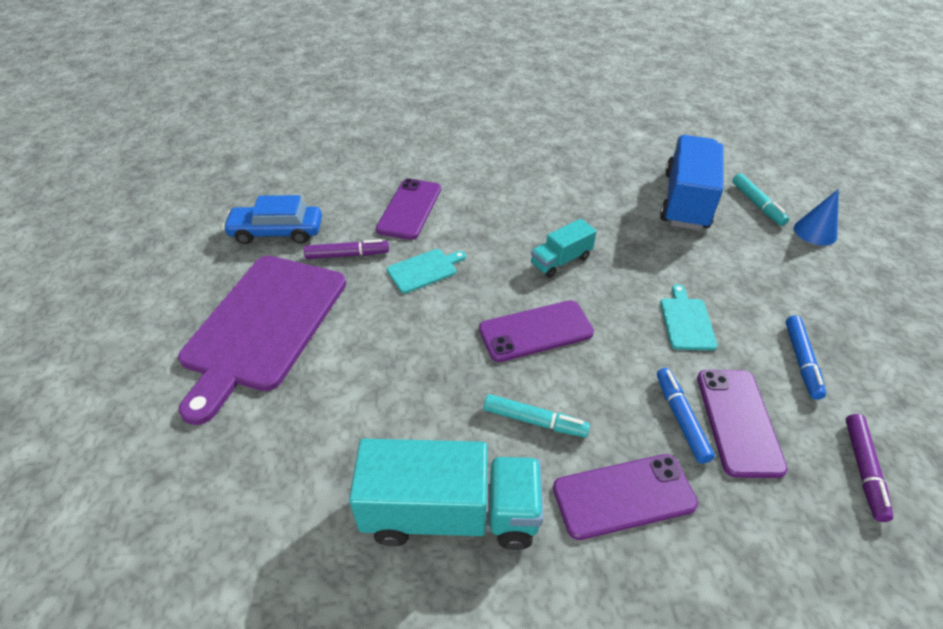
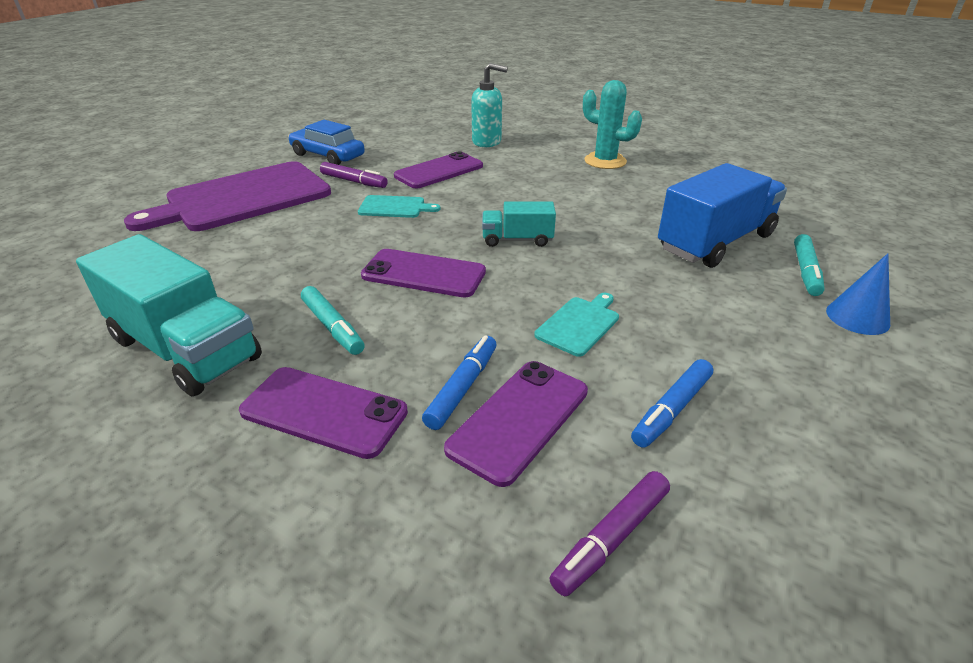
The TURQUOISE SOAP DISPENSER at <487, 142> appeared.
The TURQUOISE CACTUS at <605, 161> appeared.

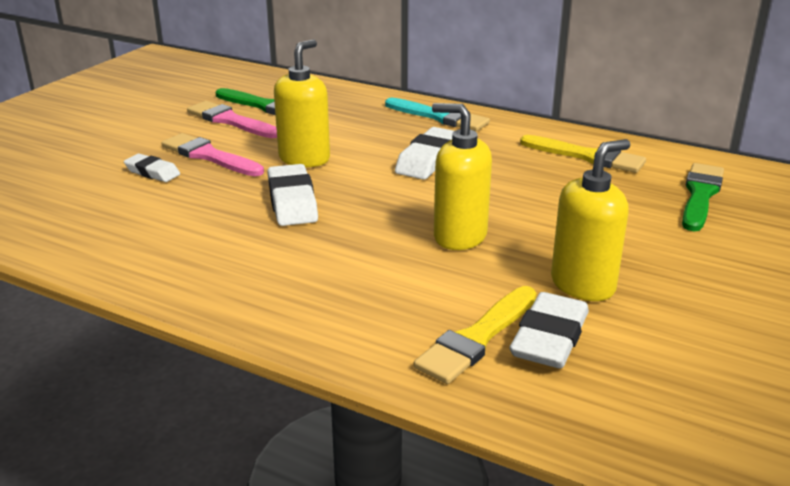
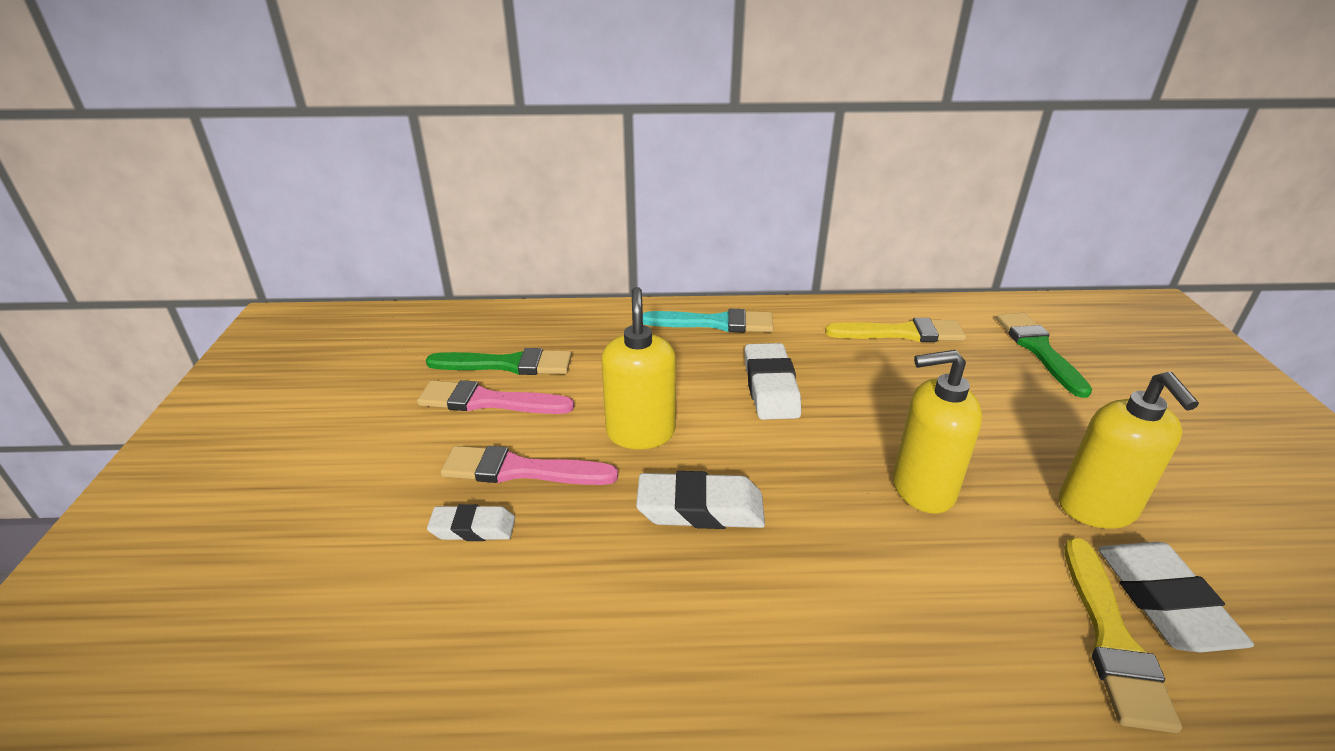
The YELLOW SOAP DISPENSER at <583, 285> turned 150 degrees clockwise.
The WHITE ERASER at <292, 202> turned 45 degrees counterclockwise.

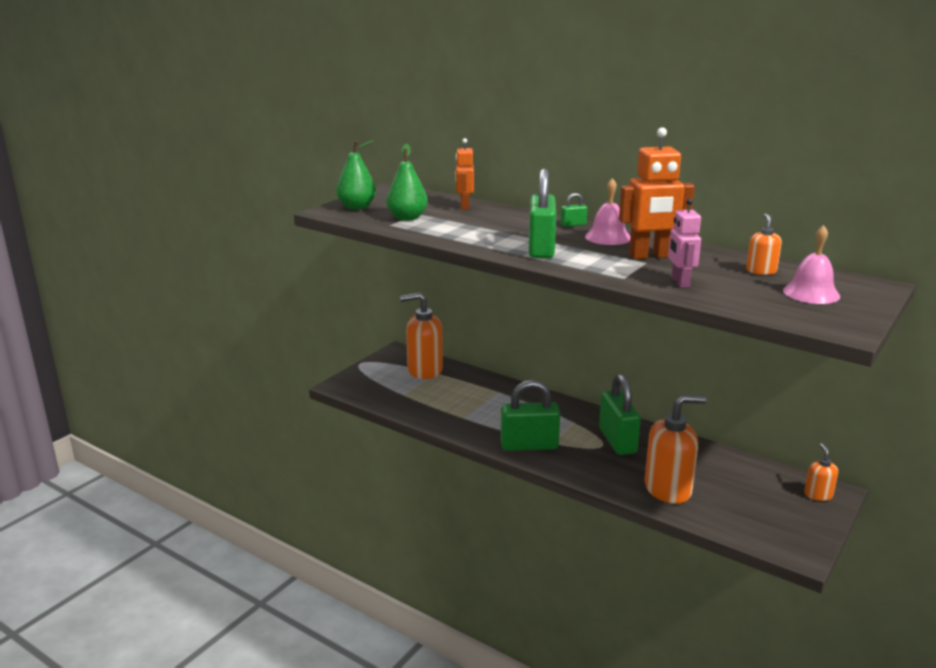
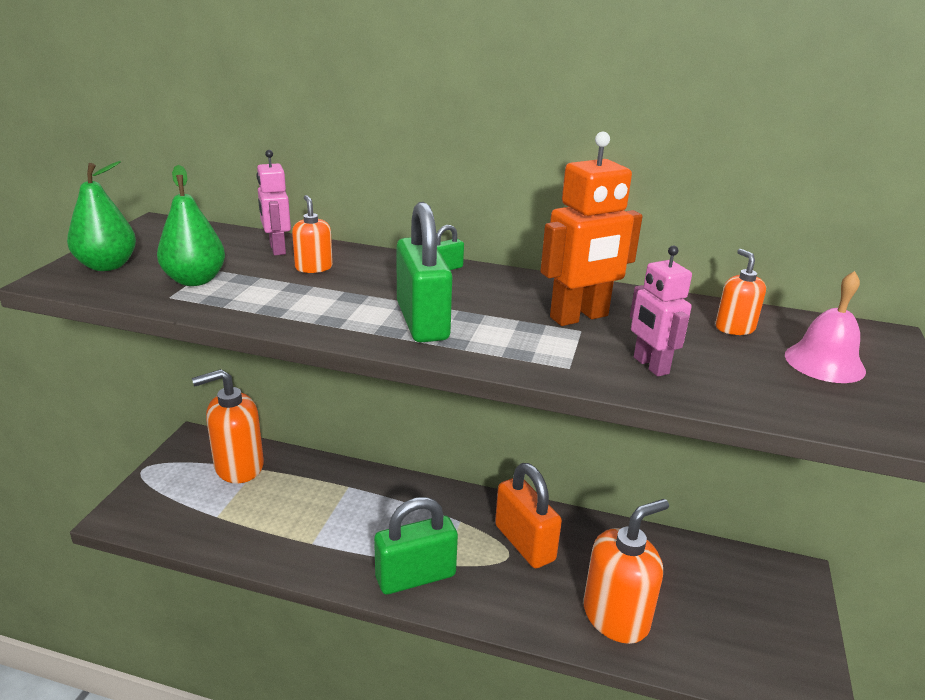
The ORANGE ROBOT at <464, 206> became the PINK ROBOT at <277, 249>.
The PINK BELL at <608, 237> disappeared.
The GREEN PADLOCK at <617, 440> became the ORANGE PADLOCK at <524, 543>.
The ORANGE SOAP DISPENSER moved from <818, 495> to <313, 267>.

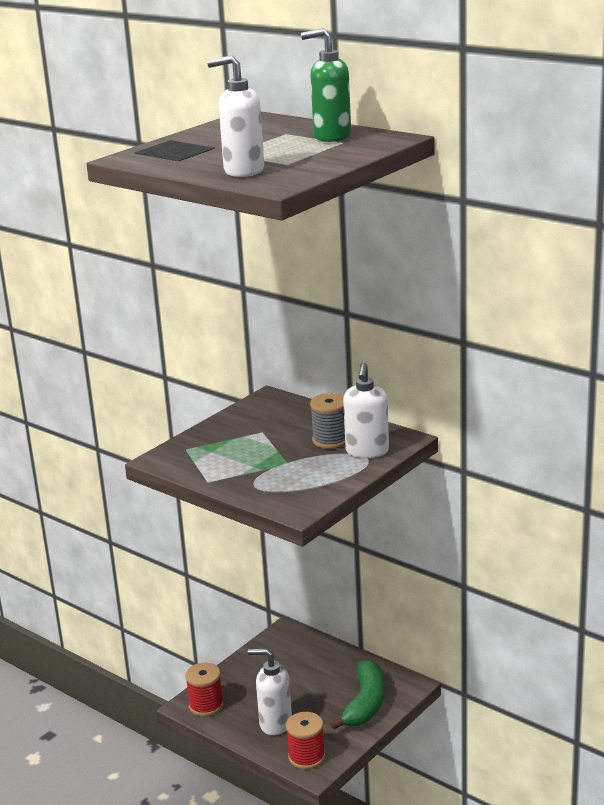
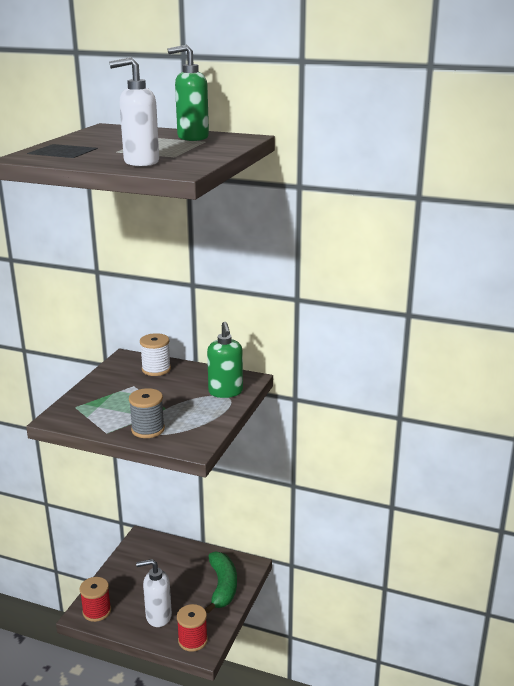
The WHITE SOAP DISPENSER at <367, 451> became the GREEN SOAP DISPENSER at <225, 392>.
The GREY SPOOL moved from <331, 440> to <148, 429>.
The WHITE SPOOL at <156, 369> appeared.

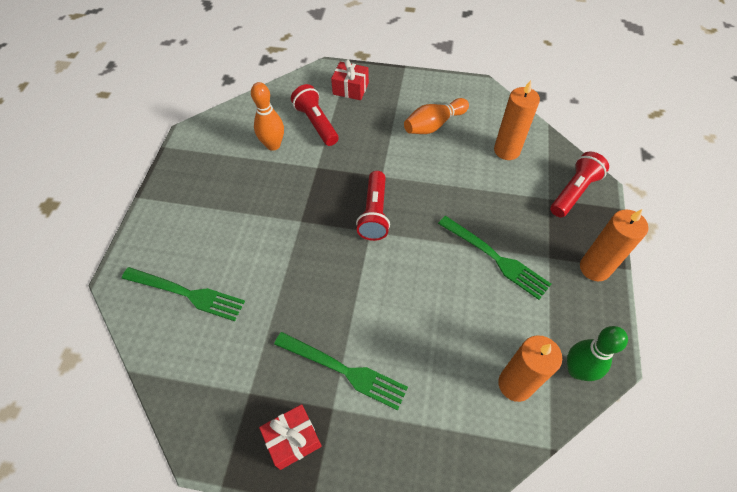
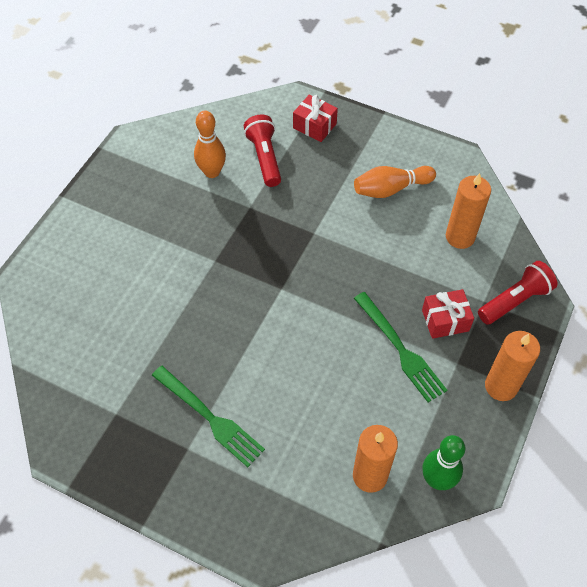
The RED FLASHLIGHT at <374, 213> disappeared.
The GREEN FORK at <188, 294> disappeared.
The RED GIFT moved from <293, 439> to <445, 320>.

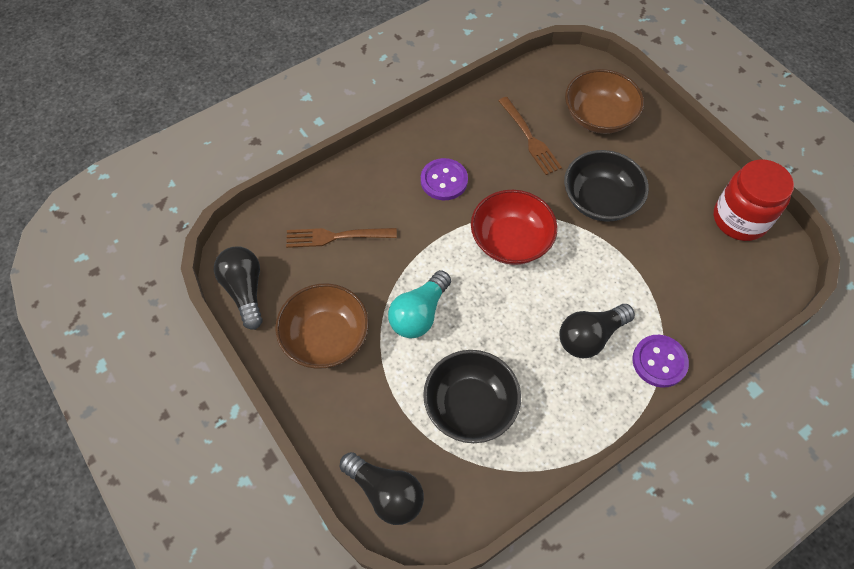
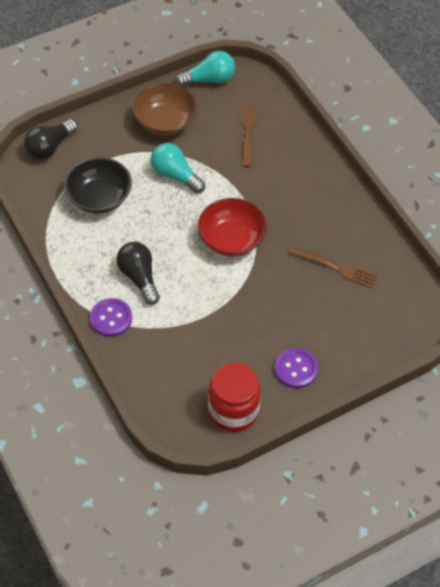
The BROWN BOWL at <598, 116> disappeared.
The BROWN FORK at <529, 138> turned 135 degrees counterclockwise.
The BLACK BOWL at <600, 200> disappeared.
The PURPLE BUTTON moved from <444, 180> to <296, 369>.
The BLACK LIGHT BULB at <245, 291> became the TURQUOISE LIGHT BULB at <209, 79>.

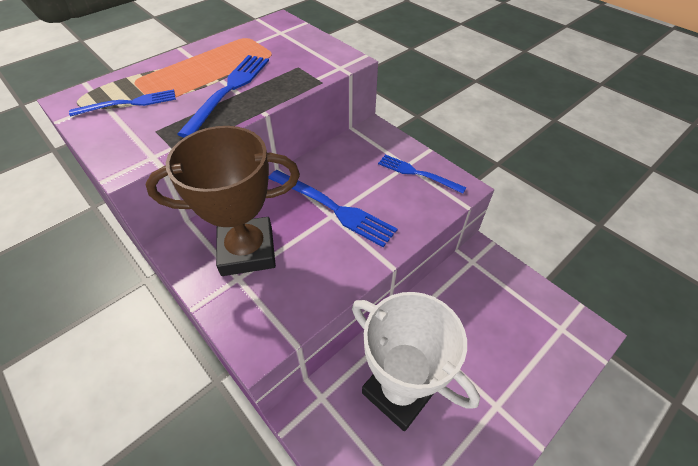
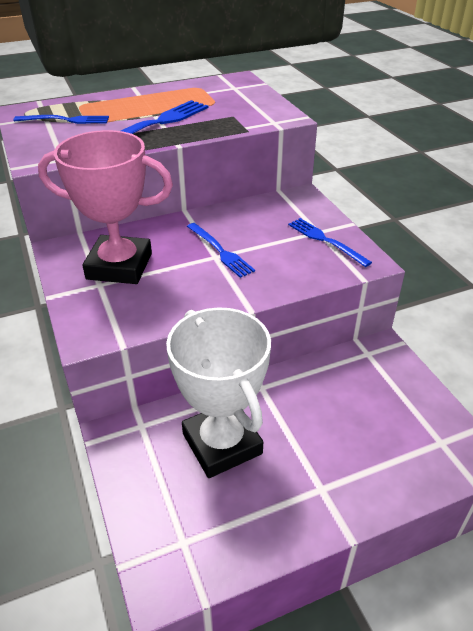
The BROWN TROPHY at <247, 251> became the PINK TROPHY at <119, 266>.
The BLUE FORK at <333, 208> changed to 0.66 times the size.

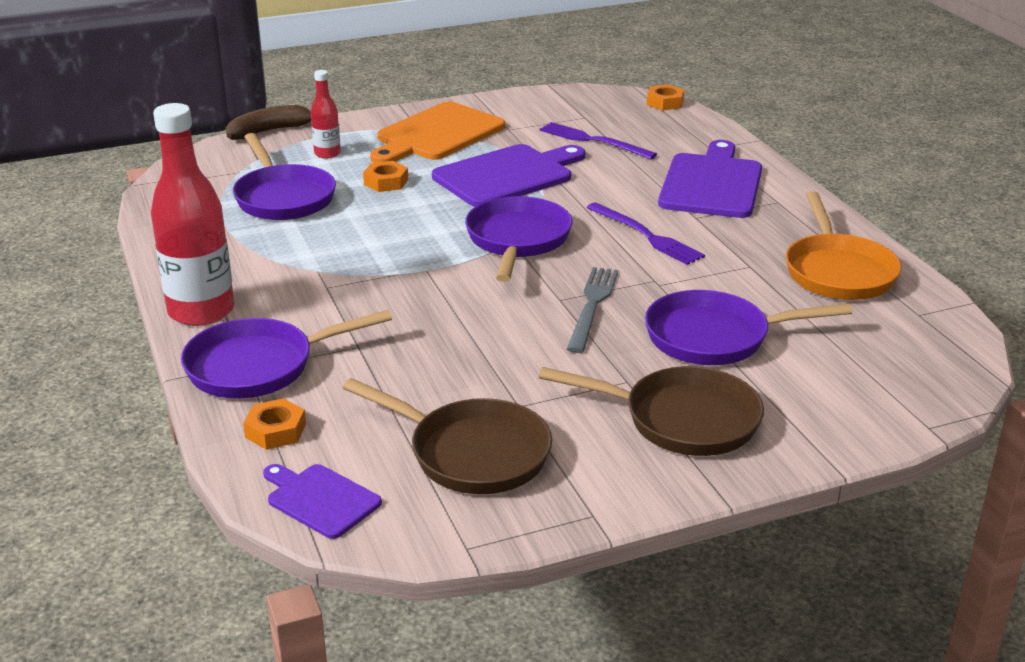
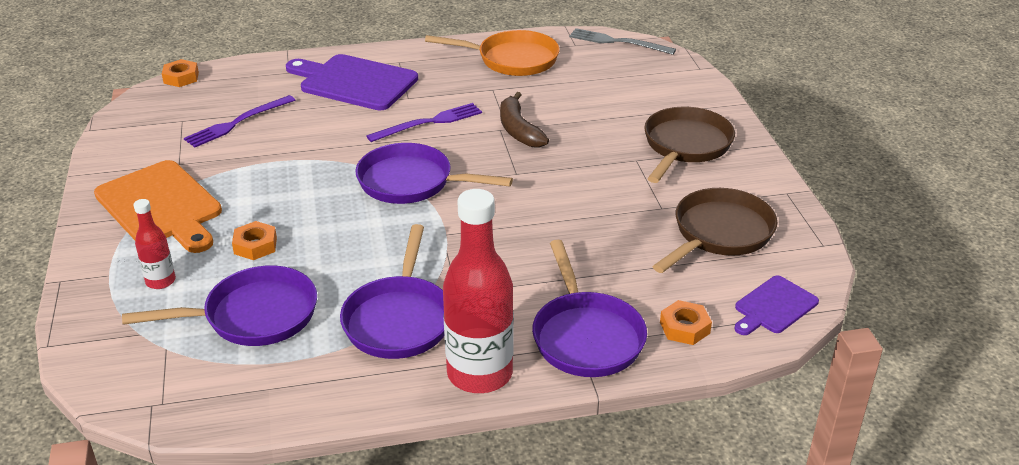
The BROWN BANANA moved from <270, 131> to <518, 130>.
The PURPLE CUTTING BOARD at <507, 175> disappeared.
The GREY FORK moved from <592, 306> to <618, 42>.
The PURPLE PAN moved from <715, 337> to <399, 319>.

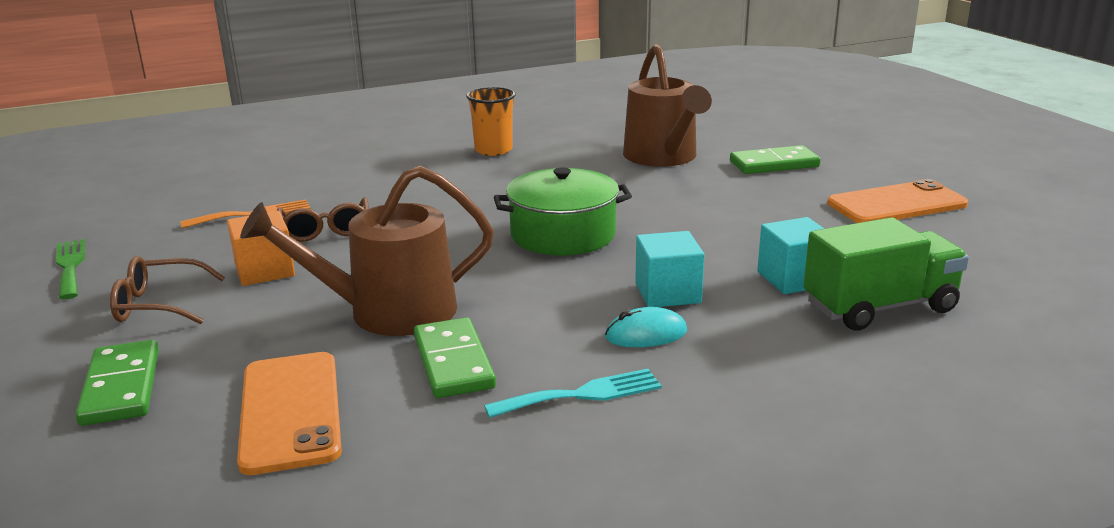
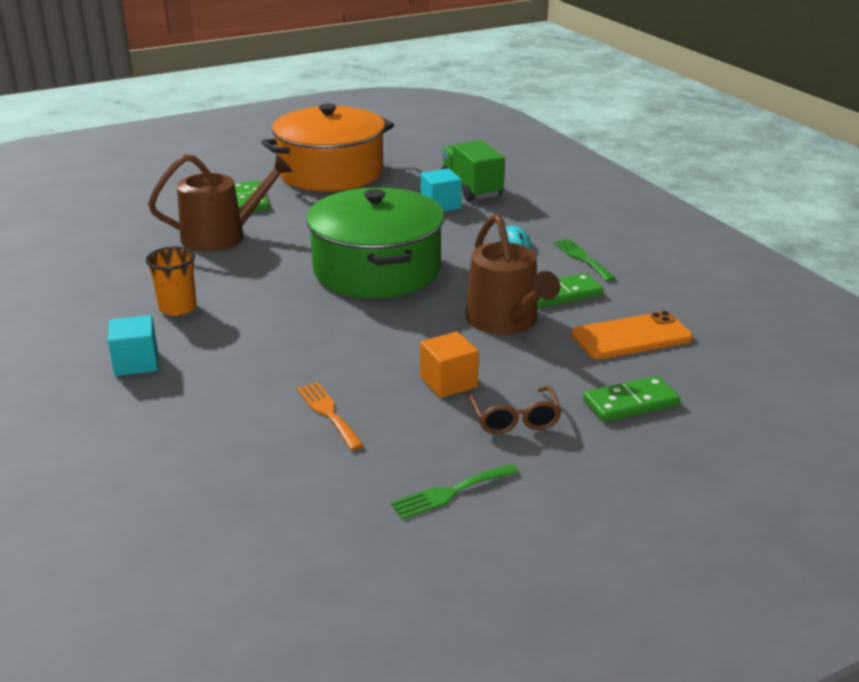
The GREEN POT at <563, 234> changed to 1.63 times the size.
The ORANGE PHONE at <896, 204> was replaced by the ORANGE POT at <331, 172>.
The BROWN GLASSES at <326, 229> disappeared.
The TURQUOISE CUBE moved from <667, 293> to <136, 363>.
The TURQUOISE FORK at <582, 394> became the GREEN FORK at <582, 258>.

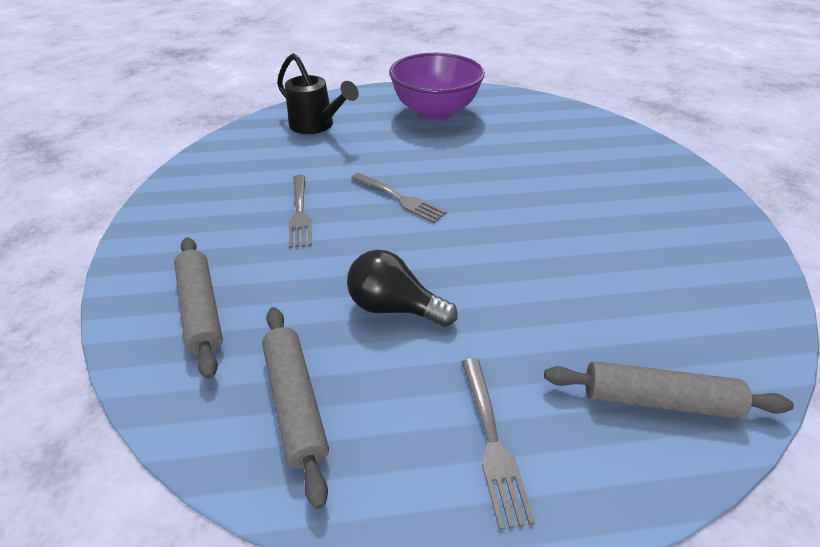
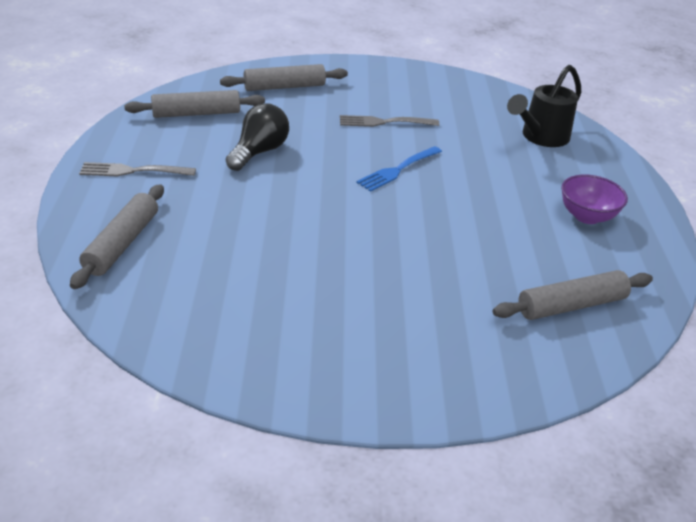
The PURPLE BOWL at <435, 112> changed to 0.54 times the size.
The GREY FORK at <399, 198> became the BLUE FORK at <398, 169>.
The GREY ROLLING PIN at <571, 305> appeared.

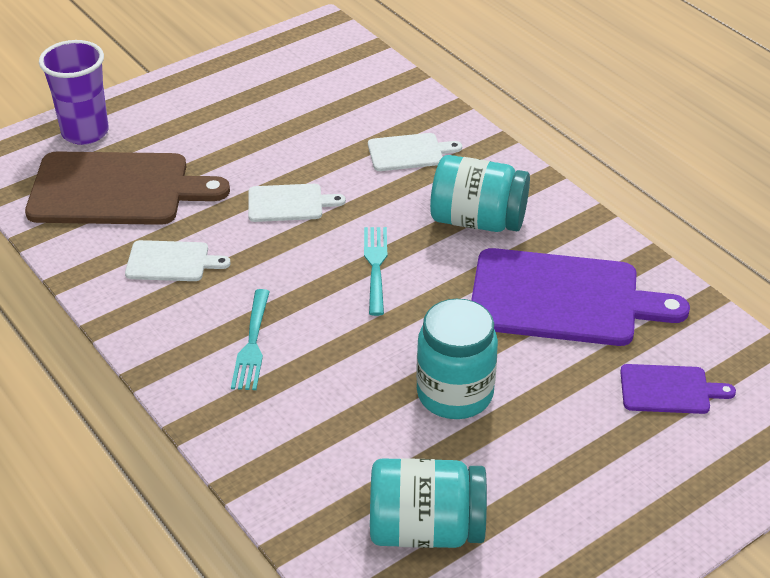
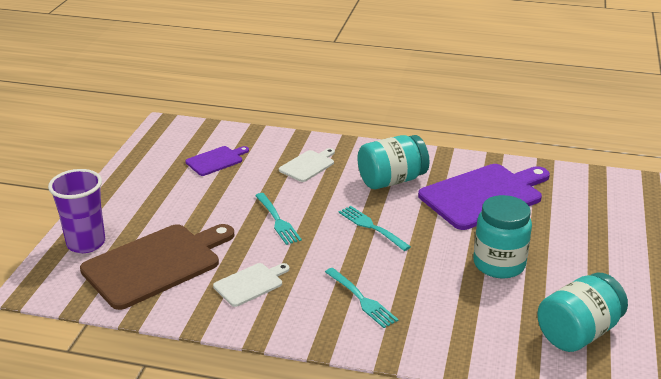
The WHITE CUTTING BOARD at <289, 203> was replaced by the TURQUOISE FORK at <277, 220>.
The PURPLE CUTTING BOARD moved from <669, 389> to <216, 160>.

